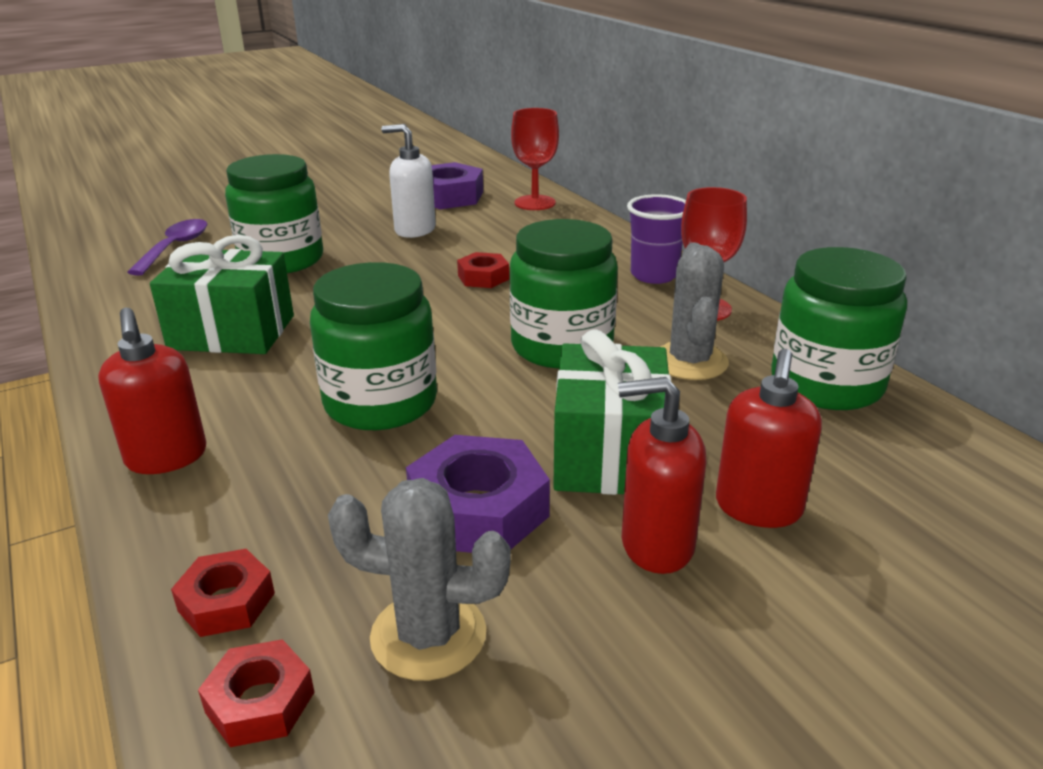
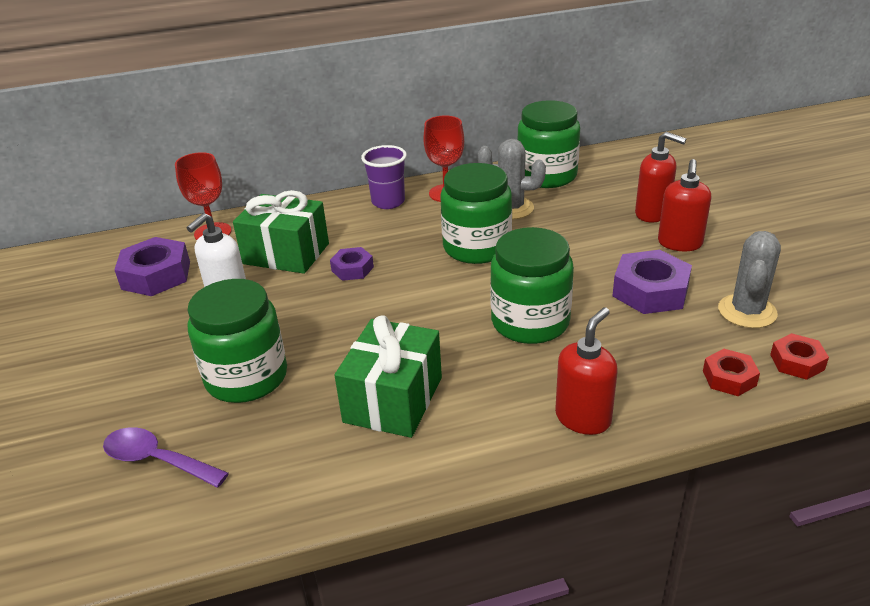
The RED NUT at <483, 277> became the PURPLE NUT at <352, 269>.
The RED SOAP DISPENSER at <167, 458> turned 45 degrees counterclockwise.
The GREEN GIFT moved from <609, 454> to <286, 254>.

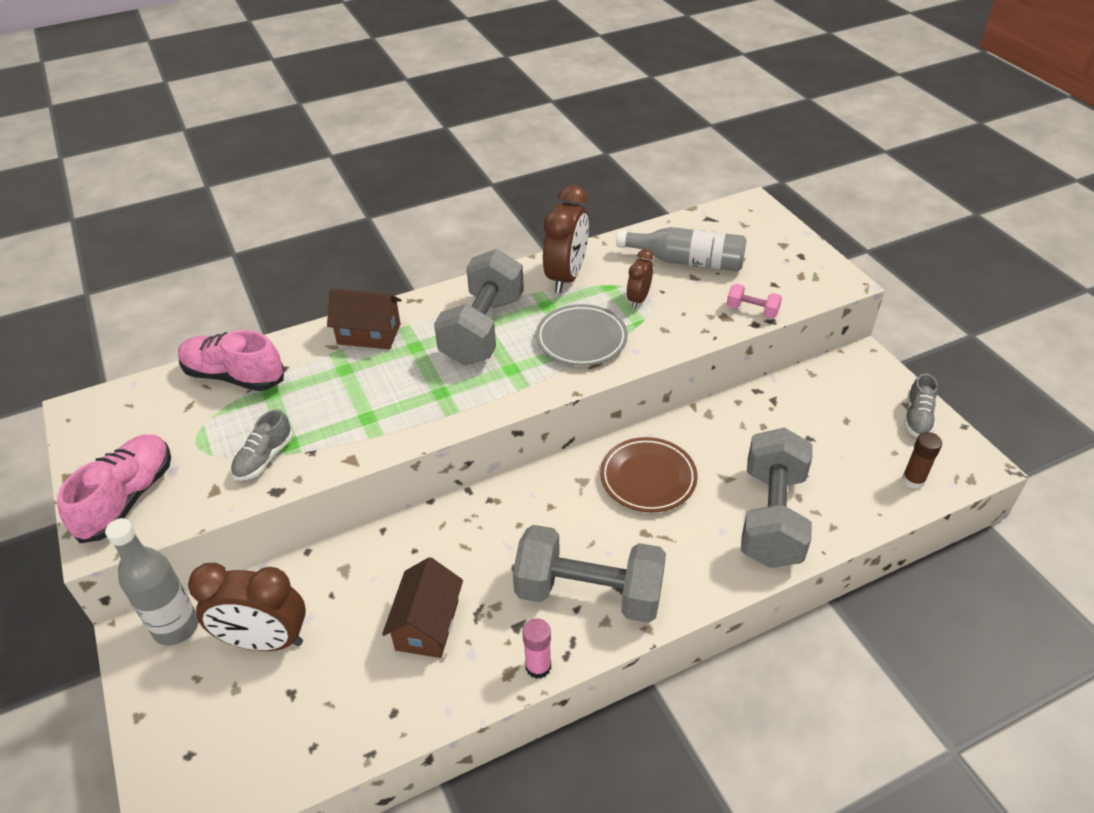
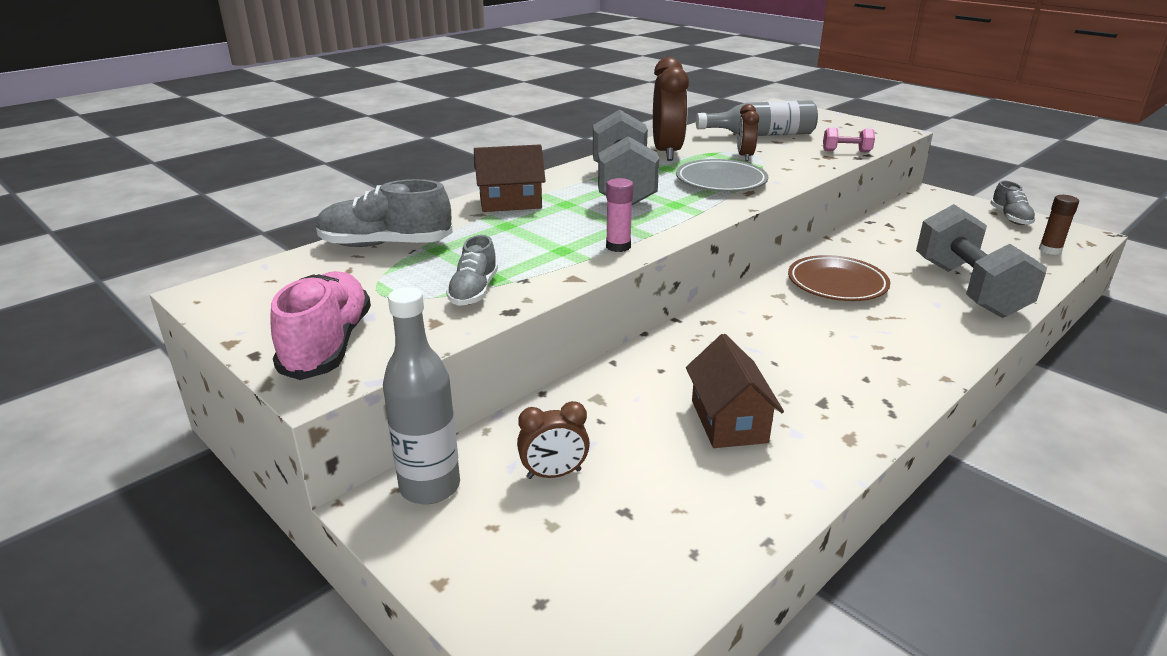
The PINK SHOE at <234, 376> became the GREY SHOE at <385, 245>.
The GREY DUMBBELL at <589, 593> disappeared.
The BROWN CLOCK at <265, 641> changed to 0.55 times the size.
The PINK GLUE STICK moved from <538, 666> to <618, 246>.

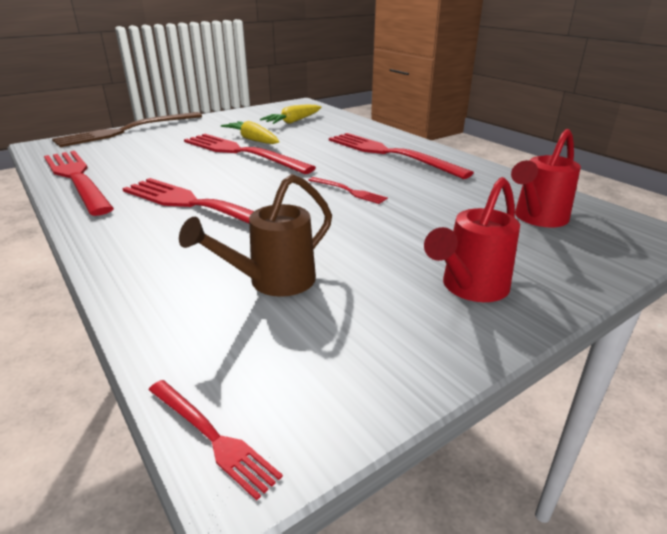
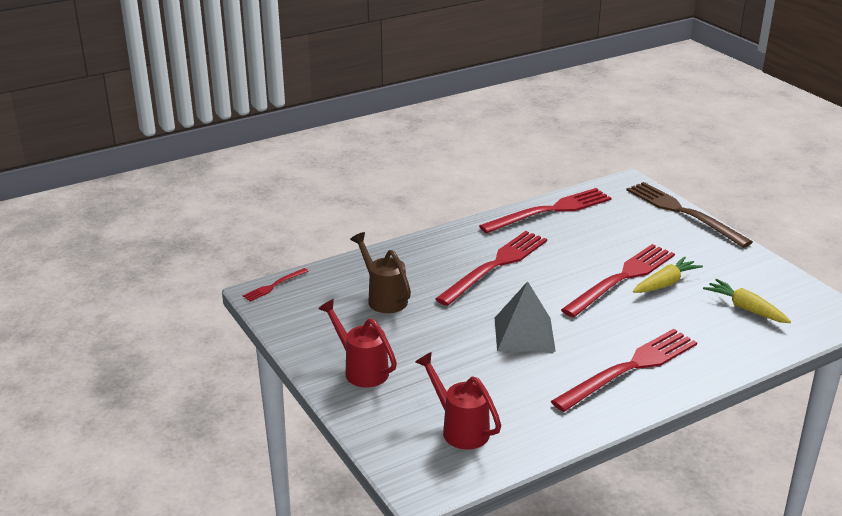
The RED FORK at <348, 191> was replaced by the GREY PYRAMID at <524, 334>.

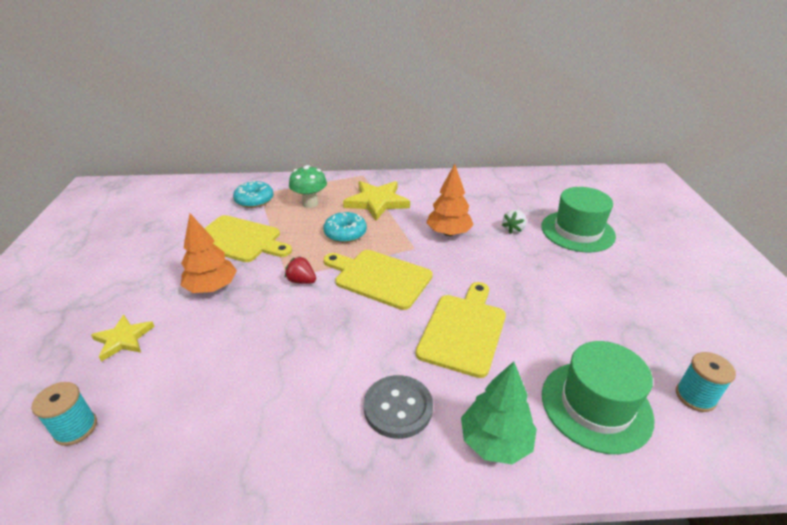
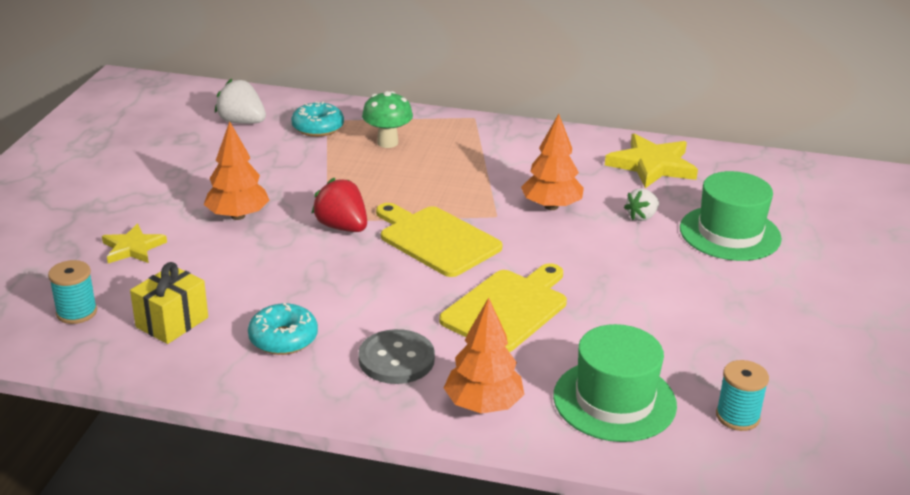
The YELLOW STAR moved from <377, 202> to <652, 165>.
The TURQUOISE DONUT moved from <345, 233> to <283, 339>.
The YELLOW CUTTING BOARD at <239, 240> disappeared.
The RED STRAWBERRY at <301, 281> changed to 1.54 times the size.
The GREEN TREE at <495, 441> became the ORANGE TREE at <483, 405>.
The WHITE STRAWBERRY at <242, 122> appeared.
The YELLOW GIFT at <172, 322> appeared.

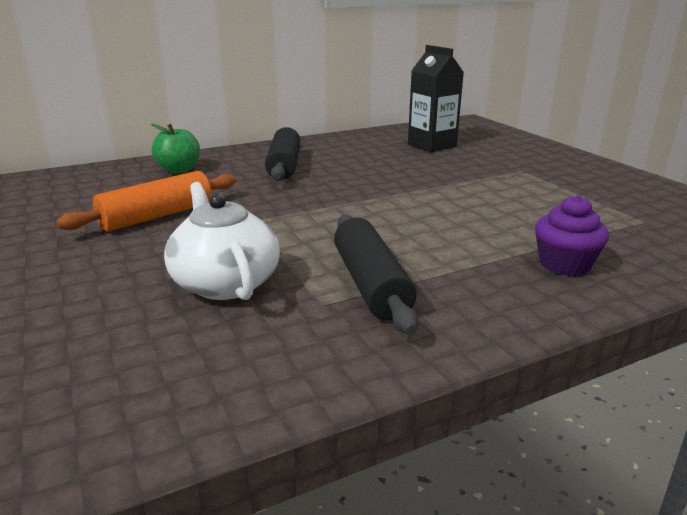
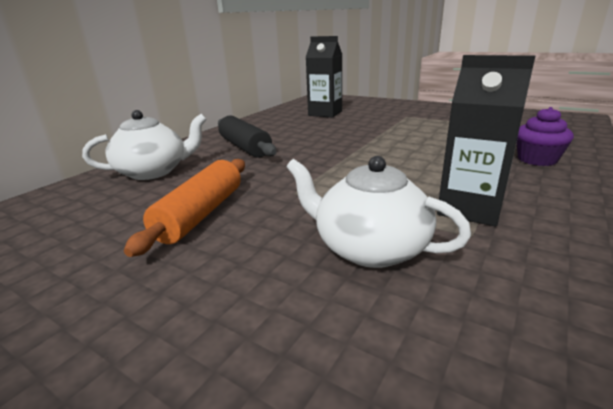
The GREEN APPLE at <179, 170> was replaced by the WHITE TEAPOT at <154, 171>.
The BLACK ROLLING PIN at <370, 284> was replaced by the BLACK CARTON at <470, 209>.

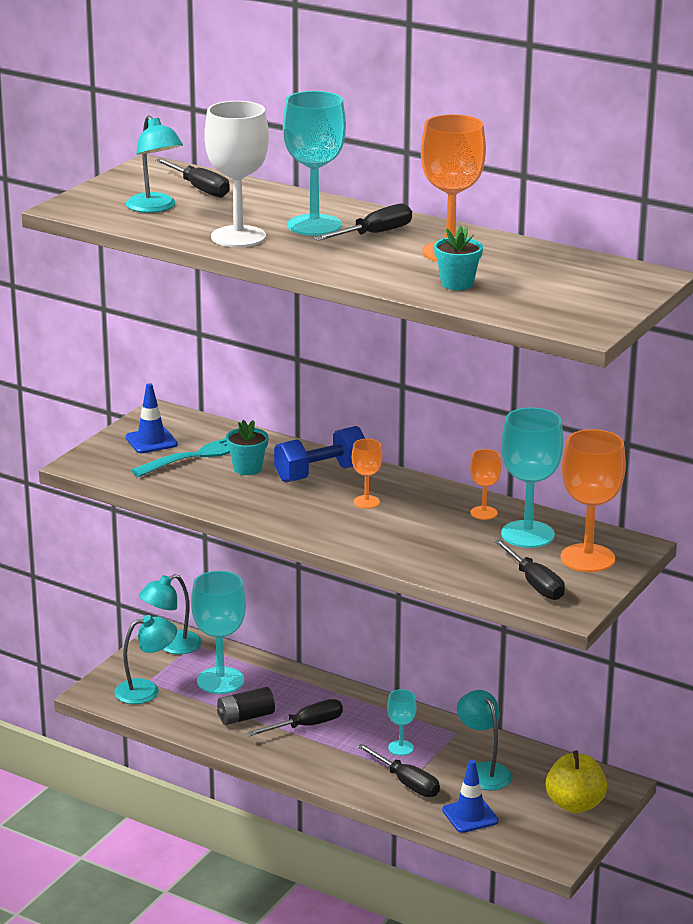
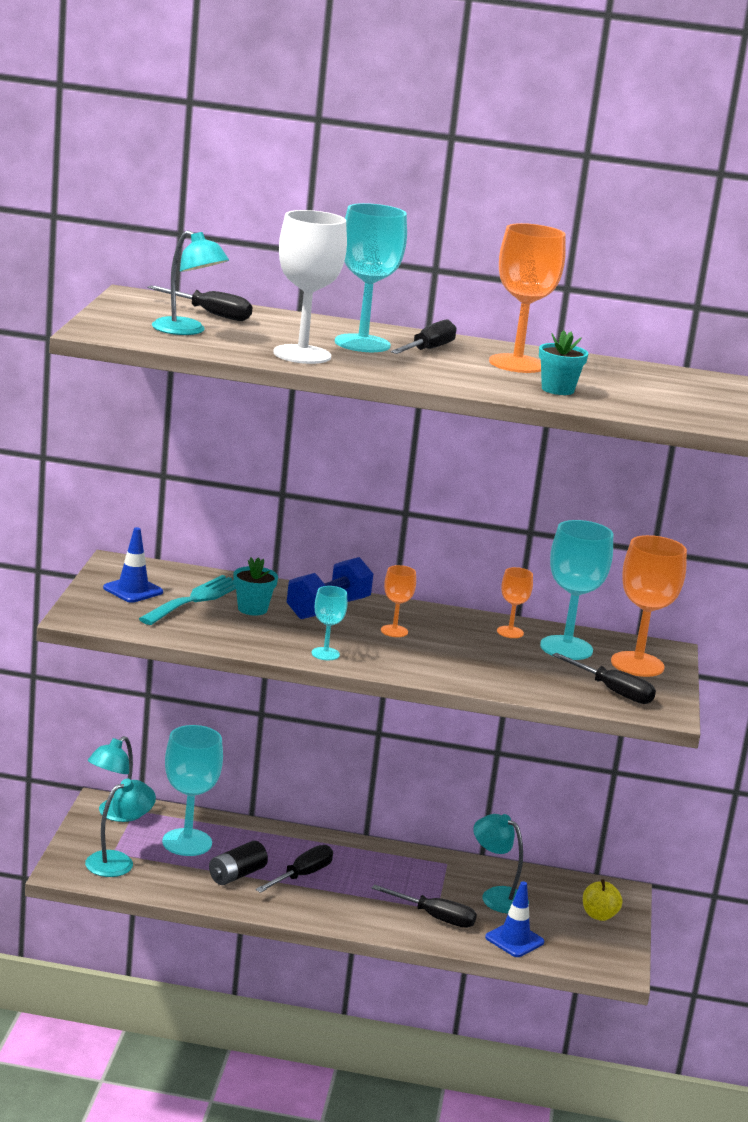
The TURQUOISE GOBLET moved from <401, 748> to <325, 654>.
The YELLOW APPLE at <575, 804> changed to 0.66 times the size.

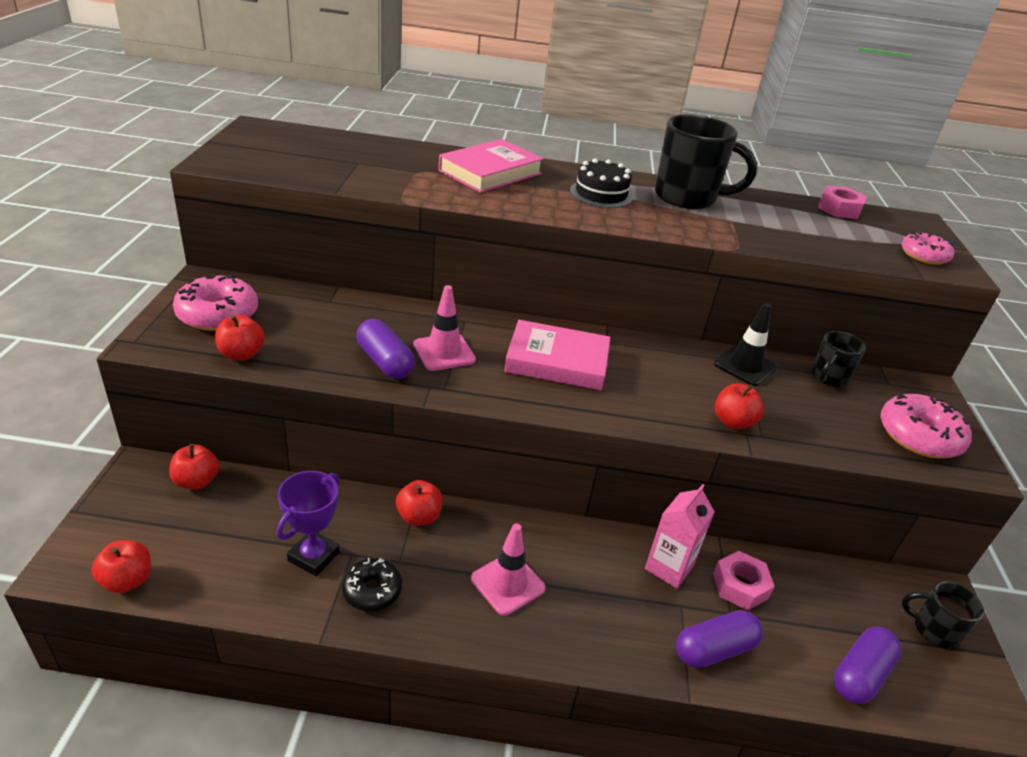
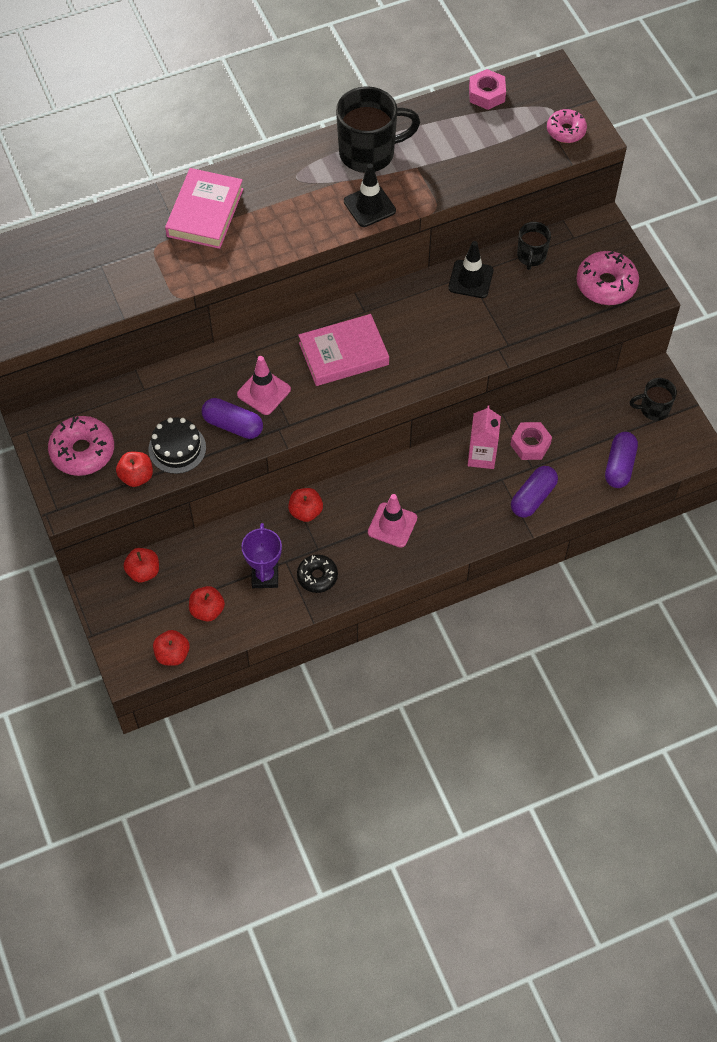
The BLACK CAKE moved from <601, 194> to <177, 448>.
The RED APPLE moved from <733, 422> to <207, 610>.
The BLACK TRAFFIC CONE at <369, 206> appeared.

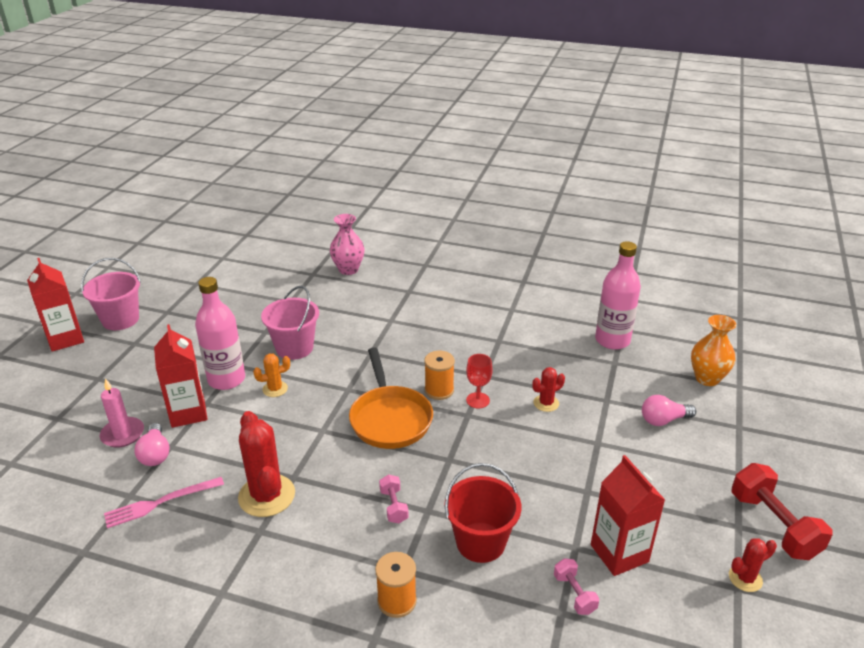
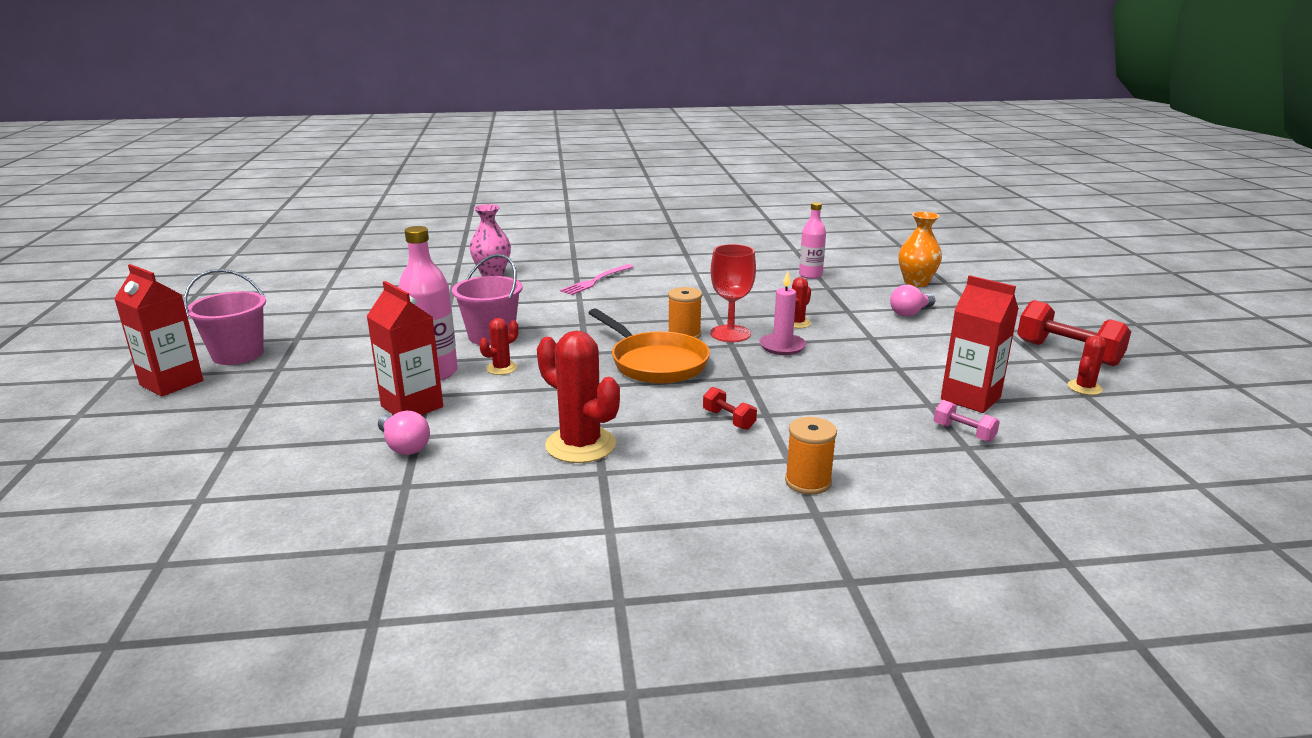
The PINK BOTTLE at <612, 340> changed to 0.64 times the size.
The ORANGE CACTUS at <275, 389> became the RED CACTUS at <501, 368>.
The RED GOBLET at <478, 400> changed to 1.55 times the size.
The PINK CANDLE moved from <123, 434> to <782, 346>.
The RED BUCKET at <480, 542> disappeared.
The PINK DUMBBELL at <394, 506> became the RED DUMBBELL at <728, 419>.
The PINK FORK moved from <160, 502> to <596, 281>.

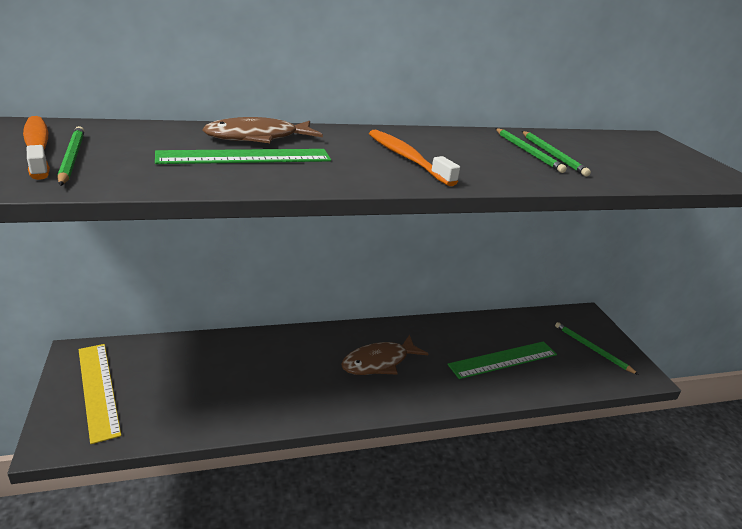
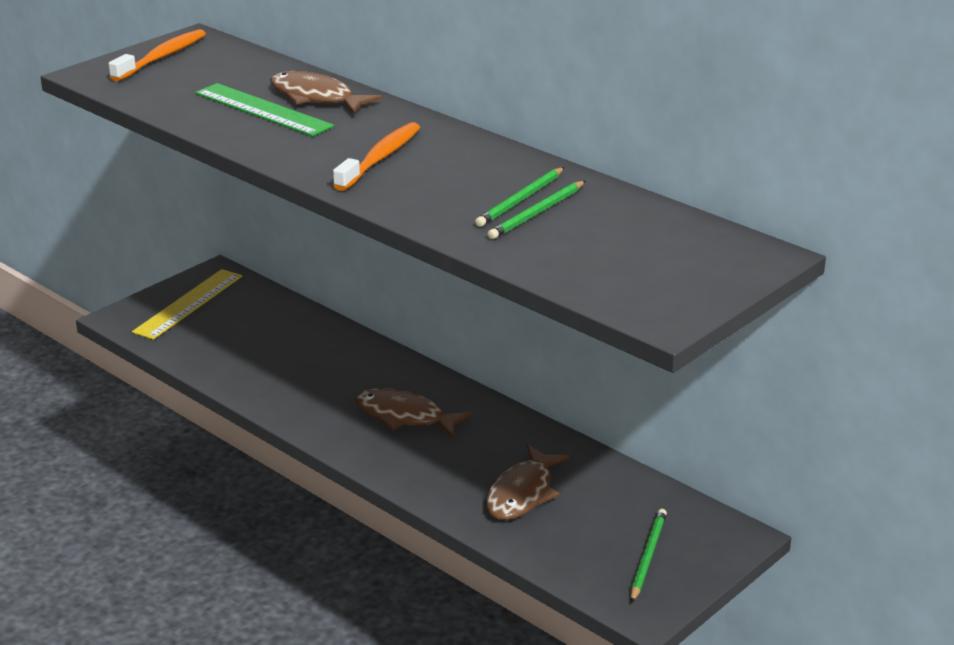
The GREEN PENCIL at <72, 158> disappeared.
The GREEN RULER at <503, 360> was replaced by the BROWN FISH at <522, 493>.

